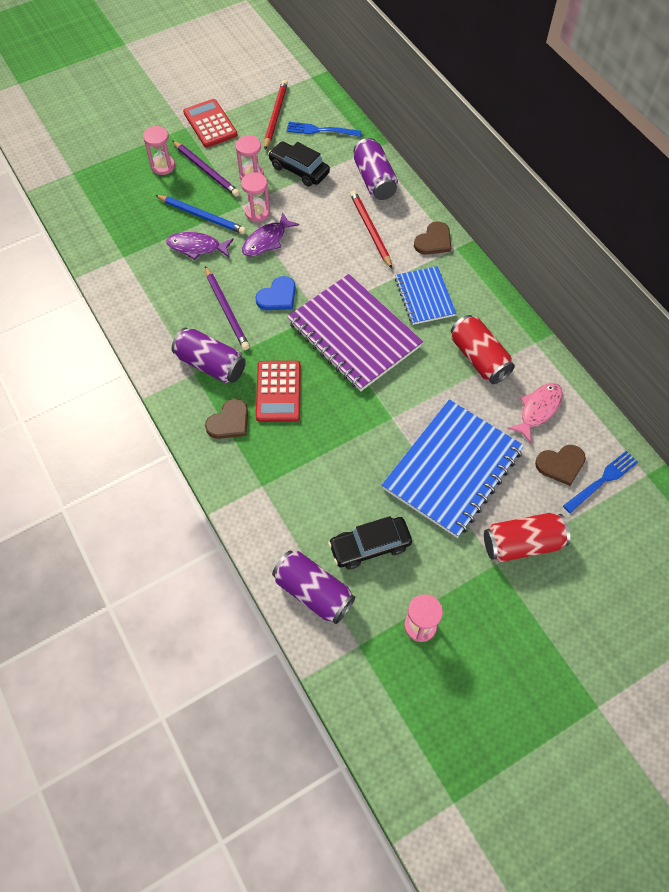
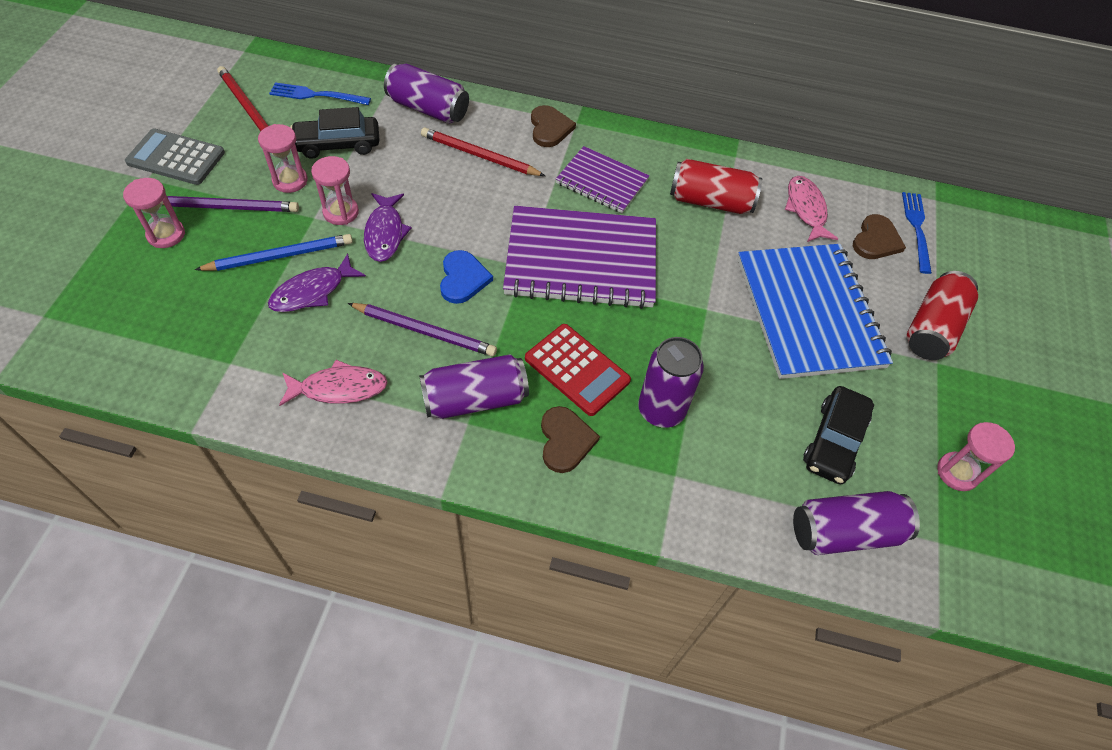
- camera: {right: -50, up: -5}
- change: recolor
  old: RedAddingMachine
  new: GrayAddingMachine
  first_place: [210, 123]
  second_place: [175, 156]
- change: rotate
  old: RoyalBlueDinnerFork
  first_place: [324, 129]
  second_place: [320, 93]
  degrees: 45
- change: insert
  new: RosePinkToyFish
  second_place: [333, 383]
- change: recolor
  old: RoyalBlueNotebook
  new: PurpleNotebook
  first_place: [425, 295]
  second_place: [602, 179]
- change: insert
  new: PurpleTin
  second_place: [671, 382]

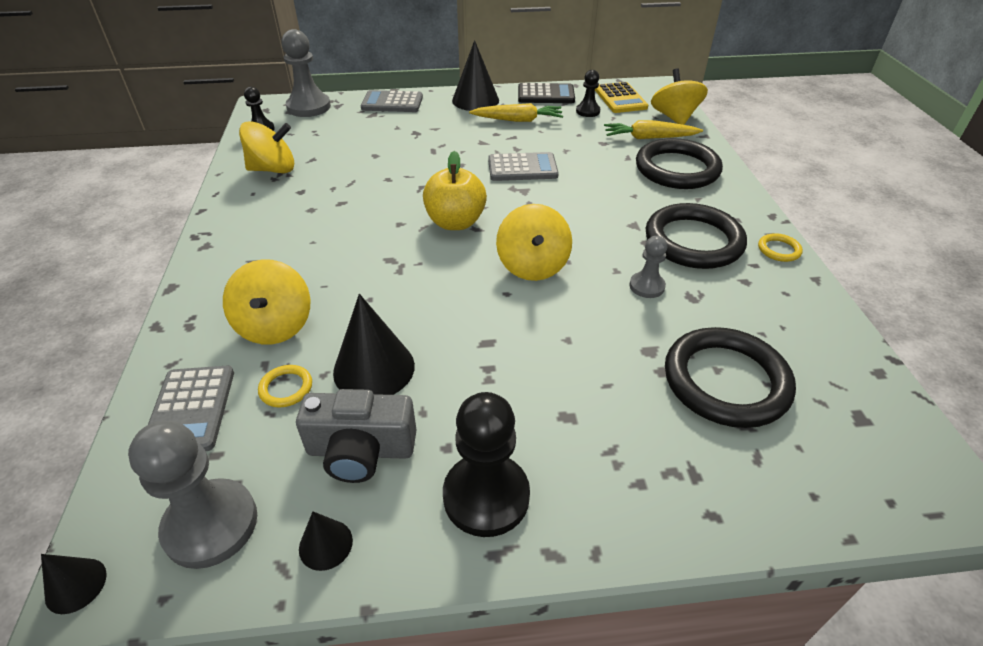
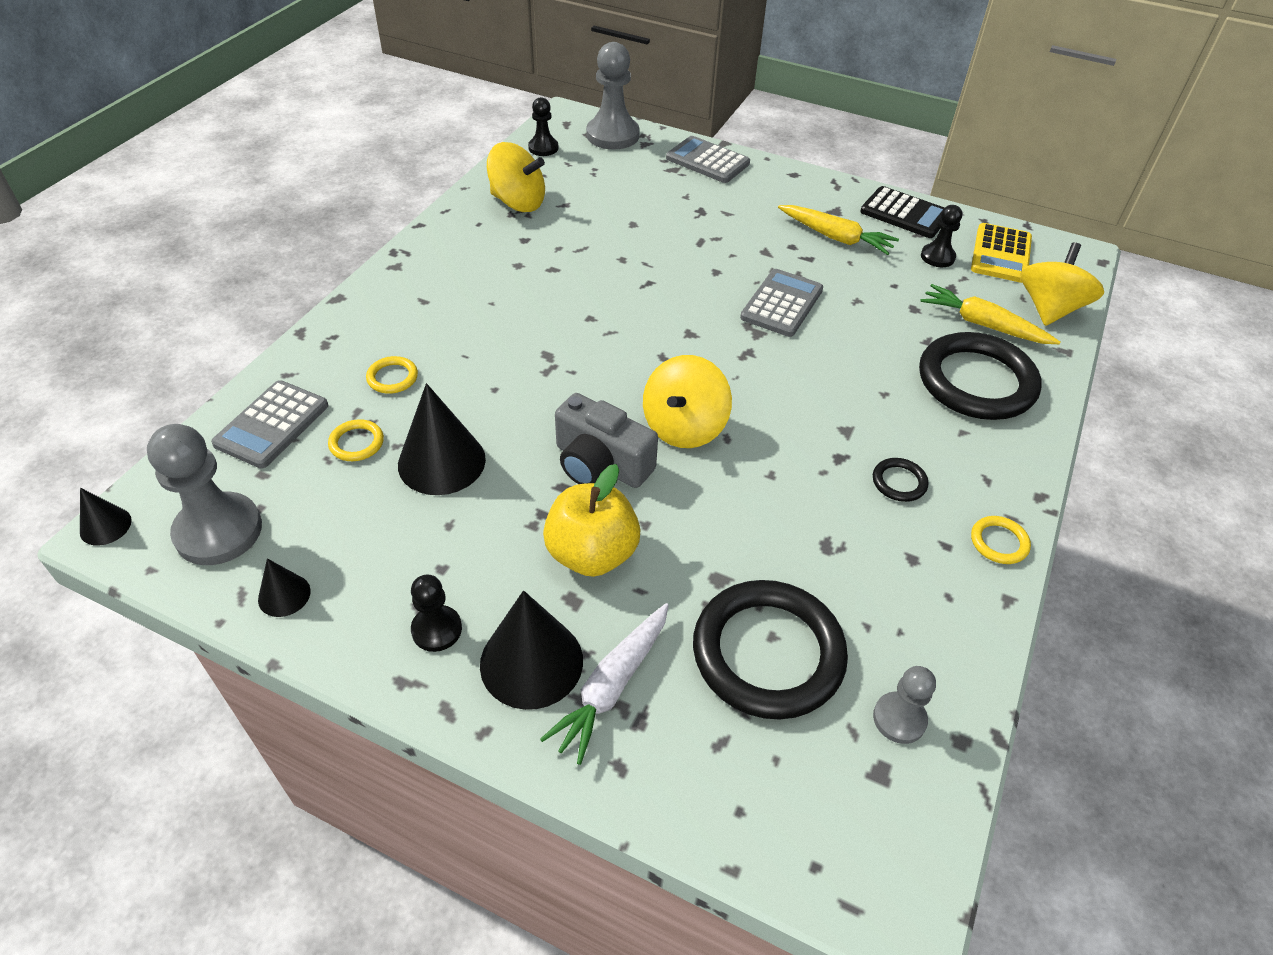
- camera: {right: 30, up: 5}
- change: replace
  old: BrightYellowWhirligig
  new: BrightYellowTorus
  first_place: [266, 302]
  second_place: [392, 375]
- change: resize
  old: JetBlackGamePawn
  first_place: [486, 464]
  second_place: [436, 613]
  factor: 0.55
- change: move
  old: JetBlackCone
  first_place: [475, 75]
  second_place: [531, 650]
- change: insert
  new: WhiteCarrot
  second_place: [604, 684]
- change: move
  old: BrightYellowToyApple
  first_place: [455, 190]
  second_place: [591, 520]
- change: move
  old: GrayCamera
  first_place: [356, 436]
  second_place: [606, 440]
- change: rotate
  old: GrayAddingMachine
  first_place: [523, 166]
  second_place: [781, 303]
  degrees: -90
- change: resize
  old: JetBlackTorus
  first_place: [696, 236]
  second_place: [900, 480]
  factor: 0.42
- change: move
  old: GrayGamePawn
  first_place: [649, 267]
  second_place: [904, 705]

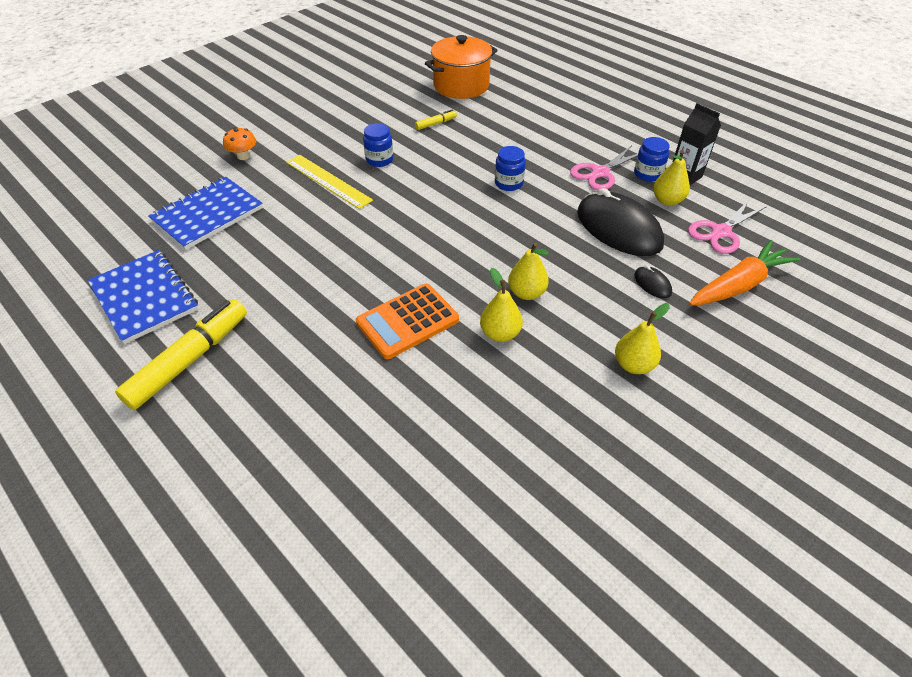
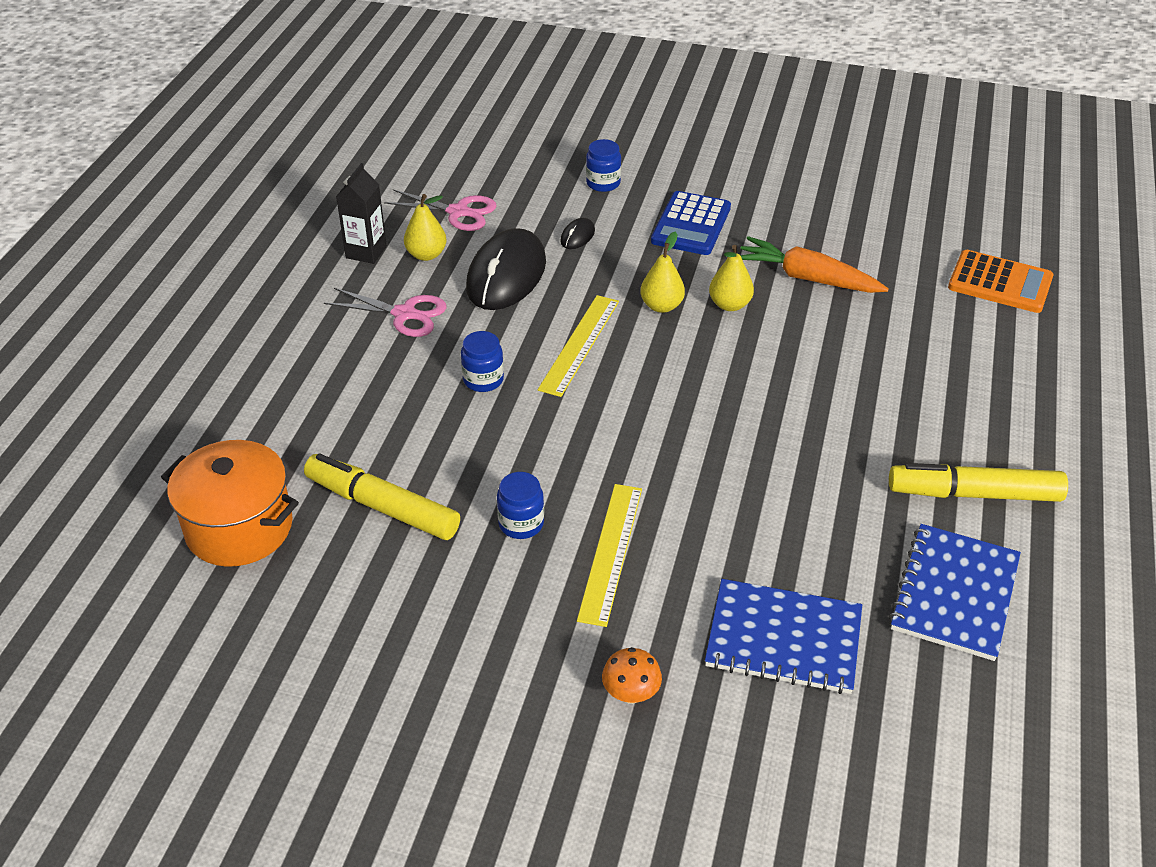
- camera: {right: -120, up: -5}
- change: resize
  old: BrightYellowMarker
  first_place: [436, 119]
  second_place: [382, 497]
  factor: 2.19
- change: insert
  new: BrightYellowStraightedge
  second_place: [578, 346]
- change: move
  old: RoyalBluePreserveJar
  first_place: [651, 159]
  second_place: [603, 165]
- change: replace
  old: BrightYellowToyPear
  new: RoyalBlueAddingMachine
  first_place: [642, 338]
  second_place: [691, 223]
- change: move
  old: BrightOrangeCarrot
  first_place: [744, 273]
  second_place: [814, 264]
- change: move
  old: BrightOrangeAddingMachine
  first_place: [407, 321]
  second_place: [1001, 281]

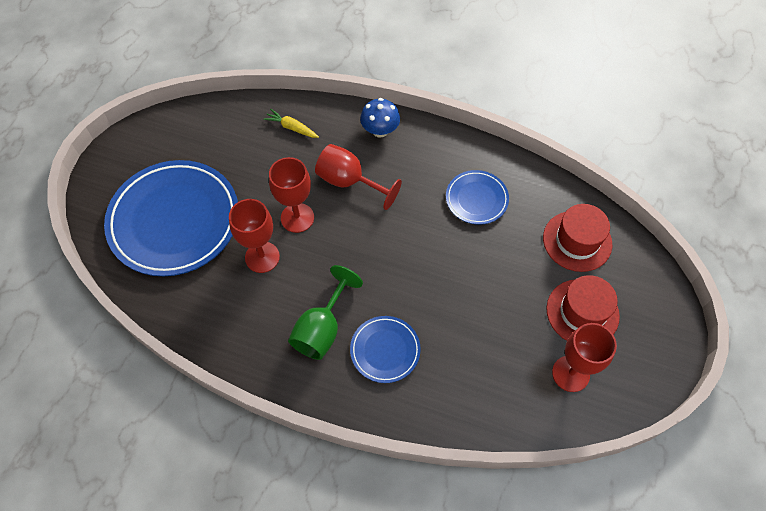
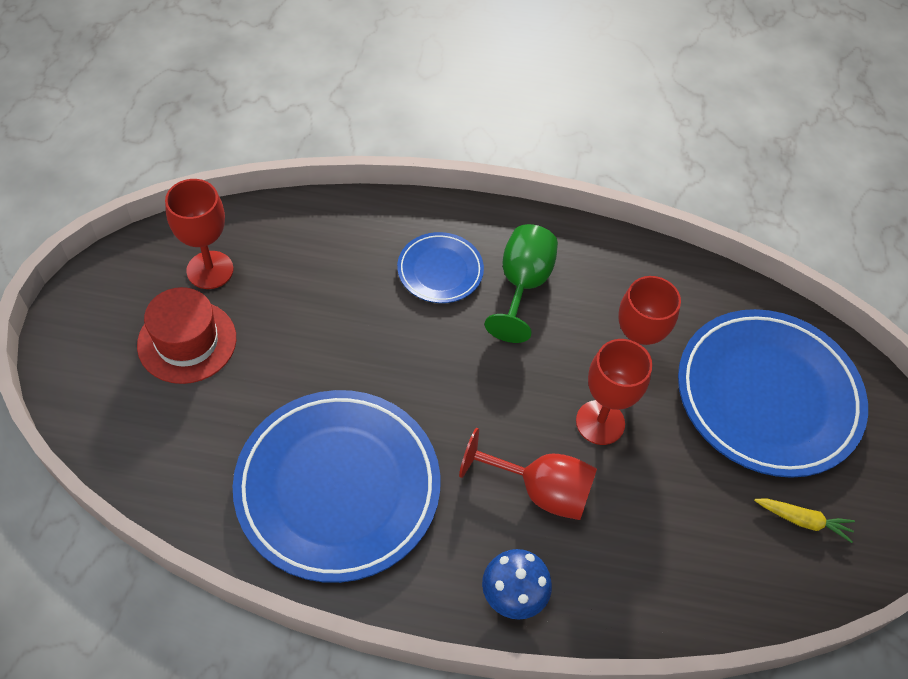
- camera: {right: 165, up: -5}
- change: resize
  old: RoyalBlueDinnerPlate
  first_place: [477, 197]
  second_place: [336, 486]
  factor: 2.06
- change: move
  old: BrightYellowCarrot
  first_place: [291, 123]
  second_place: [804, 520]
- change: delete
  old: RedTopHat
  first_place: [577, 238]

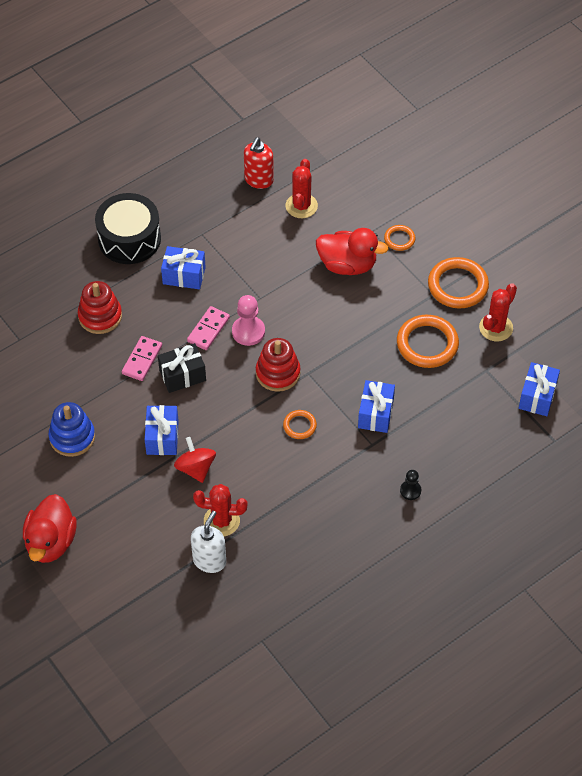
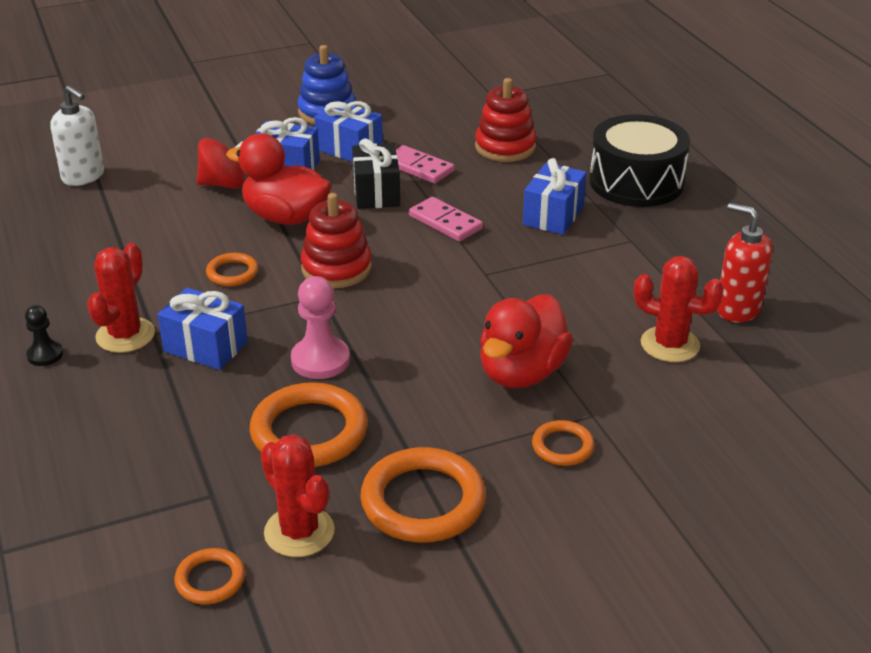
- camera: {right: 105, up: -20}
- change: move
  old: RedSaguaroCactus
  first_place: [220, 510]
  second_place: [121, 298]
- change: insert
  new: BrightOrangeTorus
  second_place: [209, 576]
- change: move
  old: RedToyDuck
  first_place: [50, 528]
  second_place: [278, 179]
- change: move
  old: RosePinkGamePawn
  first_place: [248, 320]
  second_place: [320, 327]
- change: move
  old: RoyalBlueGift
  first_place: [539, 389]
  second_place: [348, 131]

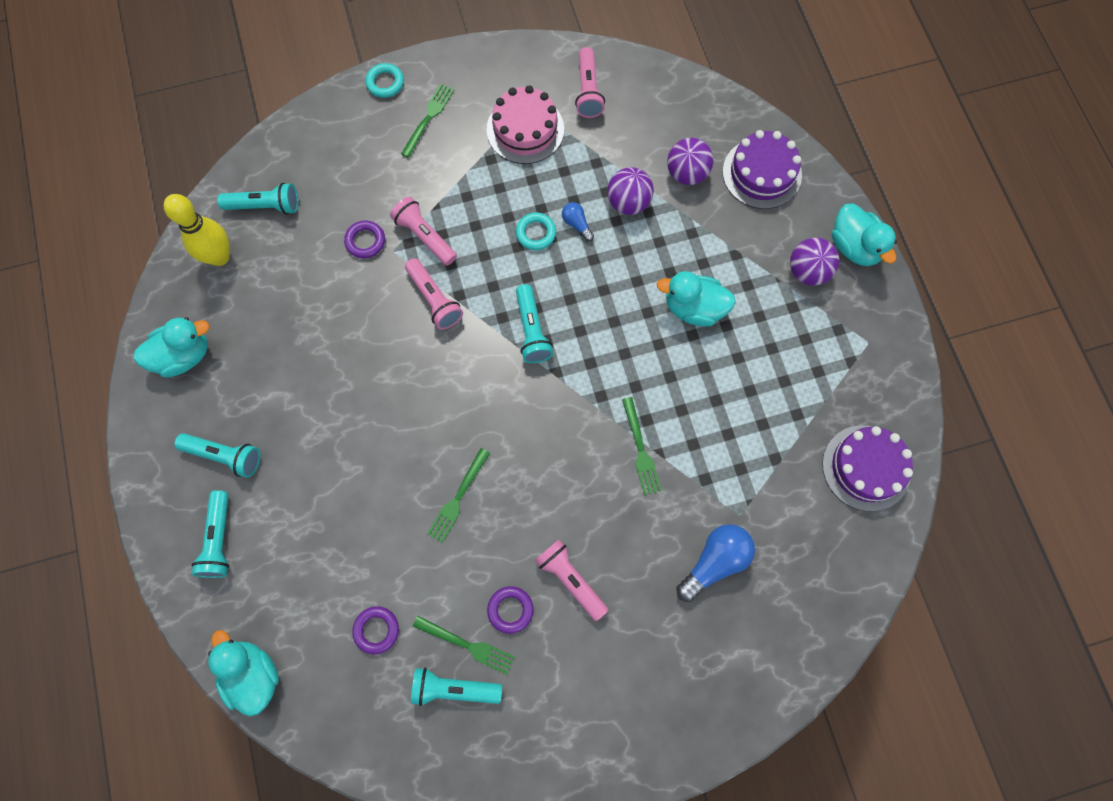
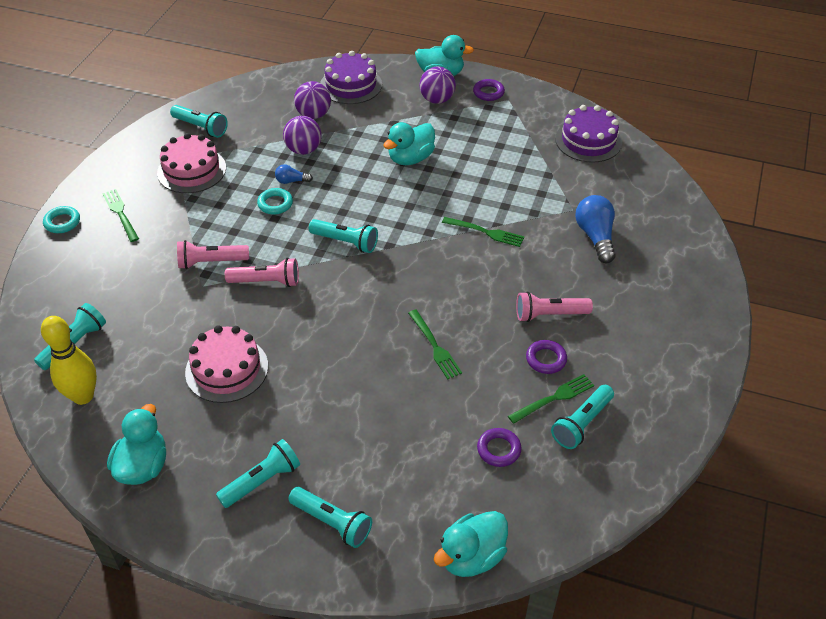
- camera: {right: -55, up: -25}
- change: recolor
  old: RosePinkPocketTorch
  new: TealPocketTorch
  first_place: [590, 82]
  second_place: [199, 121]
- change: insert
  new: RosePinkGateau
  second_place: [226, 364]
- change: rotate
  old: TealToyDuck
  first_place: [243, 673]
  second_place: [471, 544]
  degrees: -45
- change: move
  old: PurpleTorus
  first_place: [364, 239]
  second_place: [489, 90]

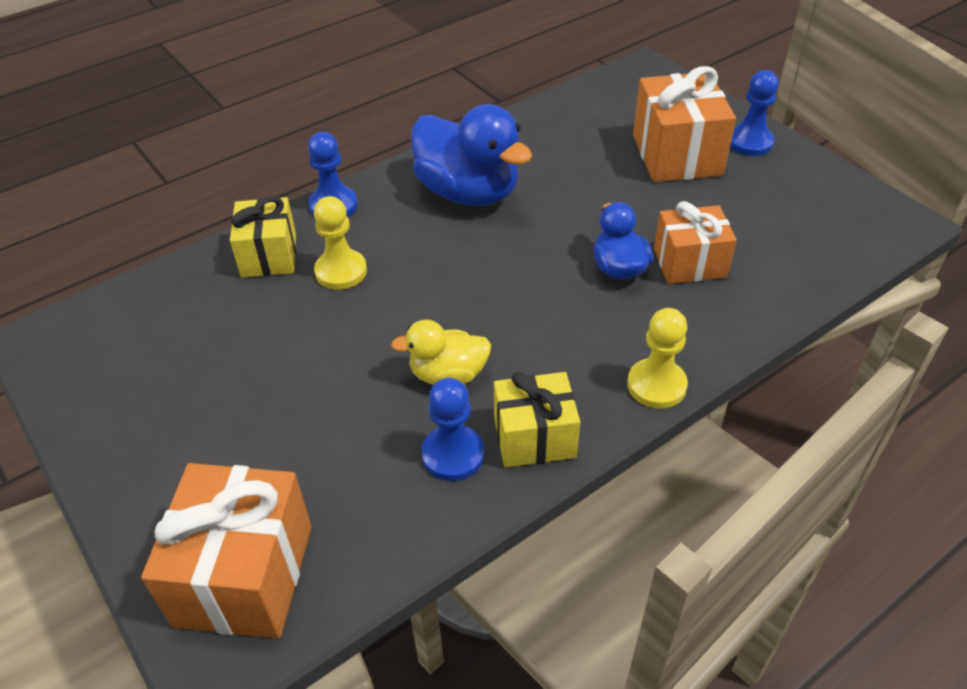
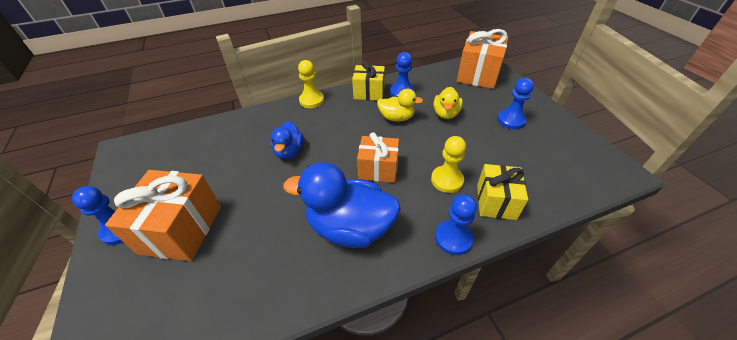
- camera: {right: -165, up: 0}
- change: rotate
  old: RoyalBlueToyDuck
  first_place: [471, 155]
  second_place: [342, 205]
  degrees: -45
- change: move
  old: BrightOrangeGift
  first_place: [695, 242]
  second_place: [378, 157]
- change: insert
  new: BrightYellowToyDuck
  second_place: [448, 103]
- change: insert
  new: RoyalBlueGamePawn
  second_place: [515, 103]

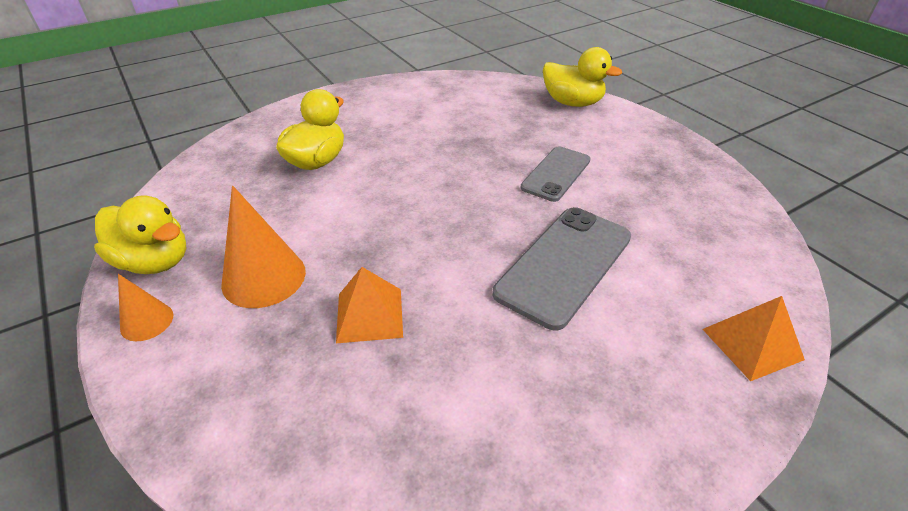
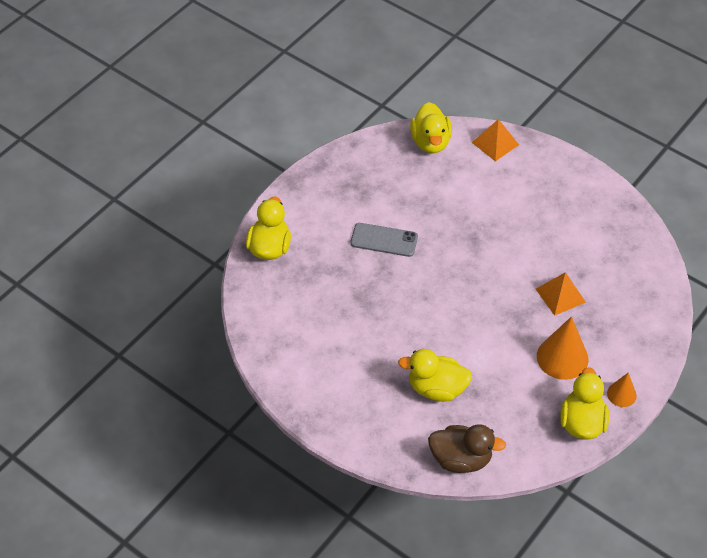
- camera: {right: -110, up: 10}
- change: insert
  new: BrightYellowToyDuck
  second_place: [431, 127]
- change: insert
  new: RussetToyDuck
  second_place: [467, 448]
- change: delete
  old: GraySmartphone
  first_place: [562, 269]

